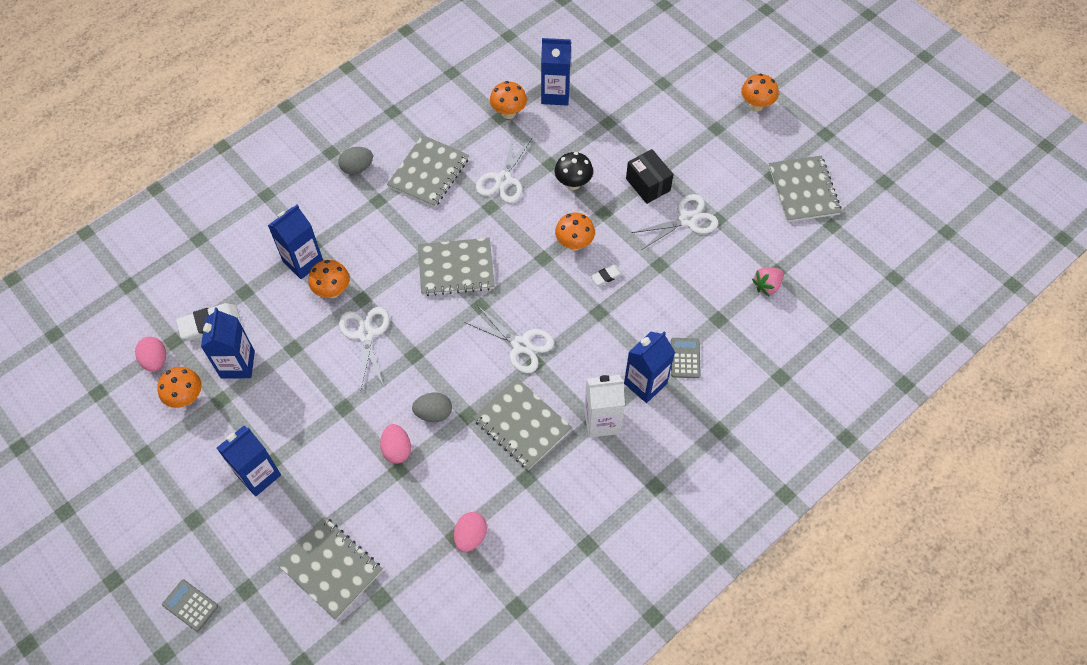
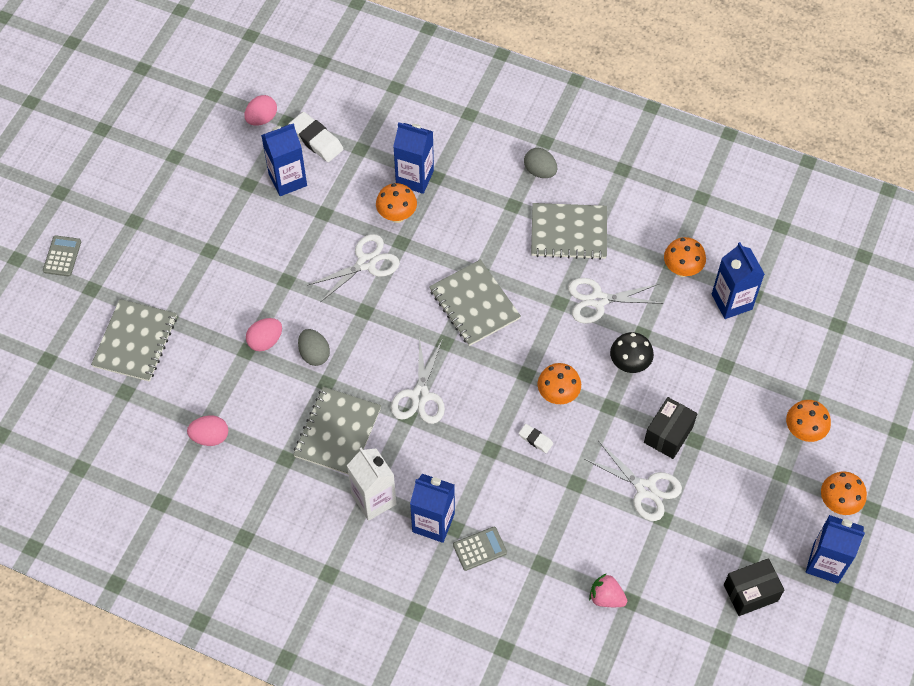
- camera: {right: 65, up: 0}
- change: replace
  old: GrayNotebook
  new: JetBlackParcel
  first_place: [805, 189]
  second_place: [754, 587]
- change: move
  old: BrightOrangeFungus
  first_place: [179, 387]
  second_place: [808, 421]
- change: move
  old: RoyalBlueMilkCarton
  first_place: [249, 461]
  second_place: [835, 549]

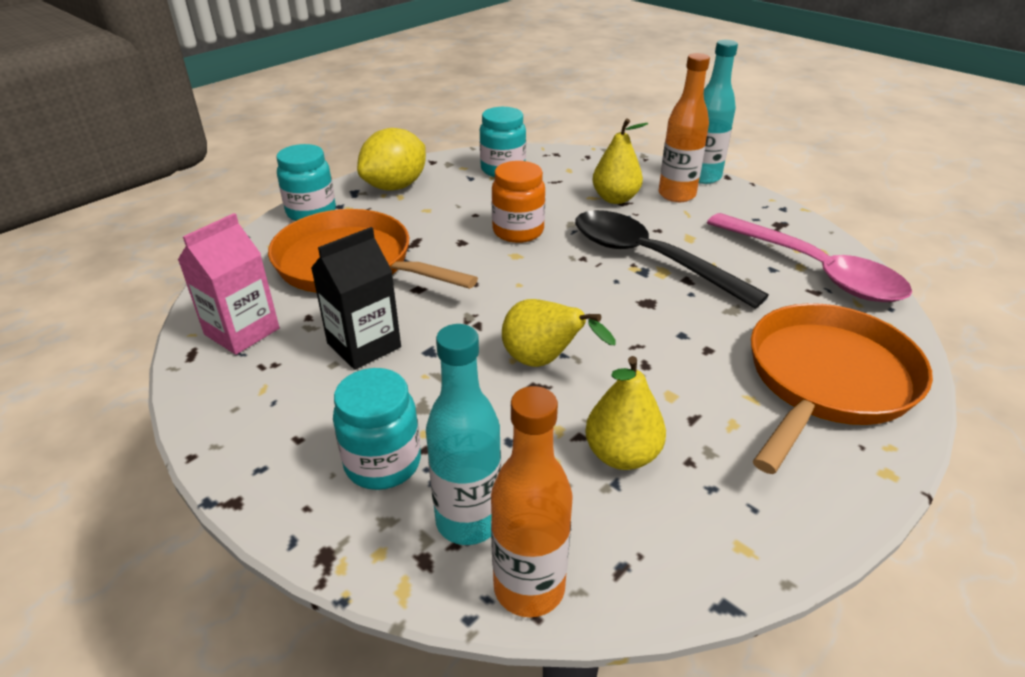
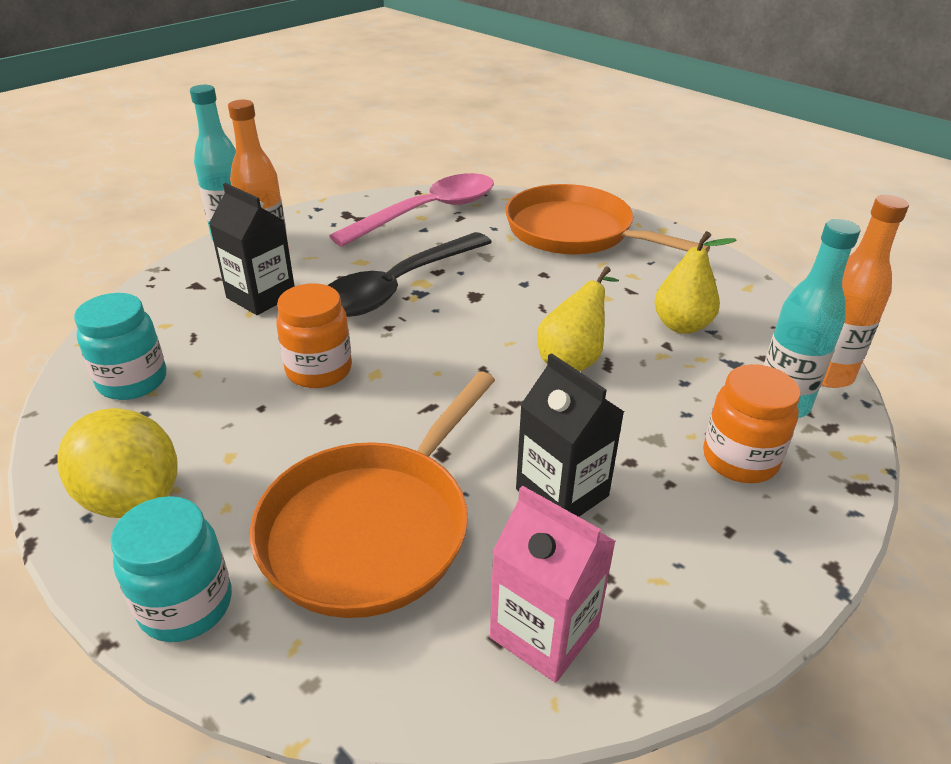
- camera: {right: -90, up: 0}
- change: replace
  old: BrightYellowToyPear
  new: JetBlackMilkCarton
  first_place: [620, 161]
  second_place: [252, 249]
- change: recolor
  old: TealPreserveJar
  new: BrightOrangePreserveJar
  first_place: [377, 429]
  second_place: [751, 423]

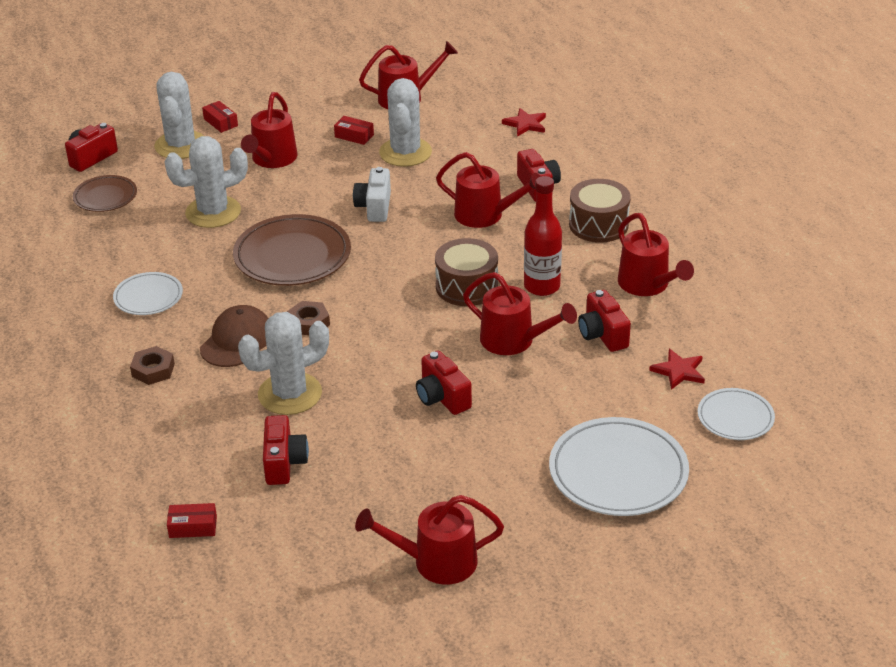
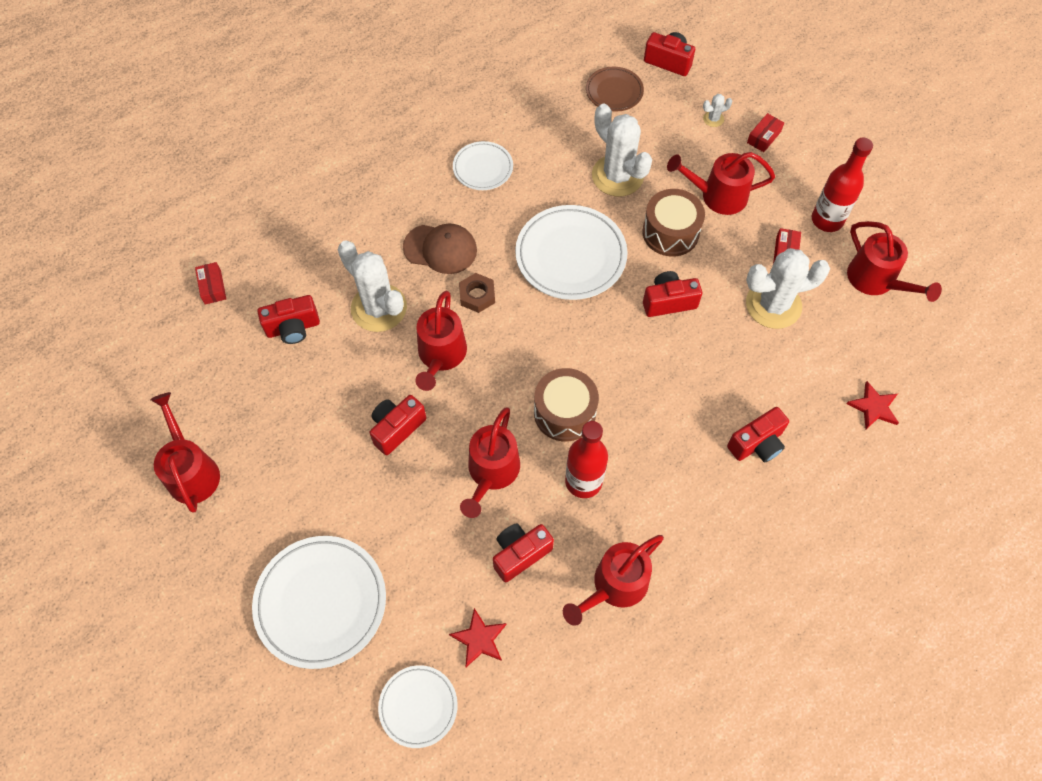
- camera: {right: 75, up: 25}
- change: move
  old: RedWateringPot
  first_place: [488, 190]
  second_place: [441, 341]
- change: recolor
  old: RussetDinnerPlate
  new: WhiteDinnerPlate
  first_place: [292, 250]
  second_place: [571, 252]
- change: move
  old: RussetDrum
  first_place: [600, 211]
  second_place: [673, 223]
- change: recolor
  old: WhiteCamera
  new: RedCamera
  first_place: [372, 194]
  second_place: [672, 294]
- change: resize
  old: WhiteSaguaroCactus
  first_place: [179, 115]
  second_place: [717, 110]
  factor: 0.42
- change: insert
  new: RedDrinkBottle
  second_place: [842, 184]
- change: delete
  old: RussetNut
  first_place: [152, 365]

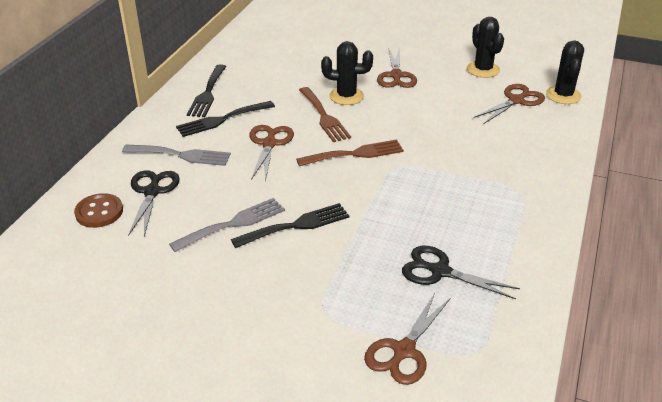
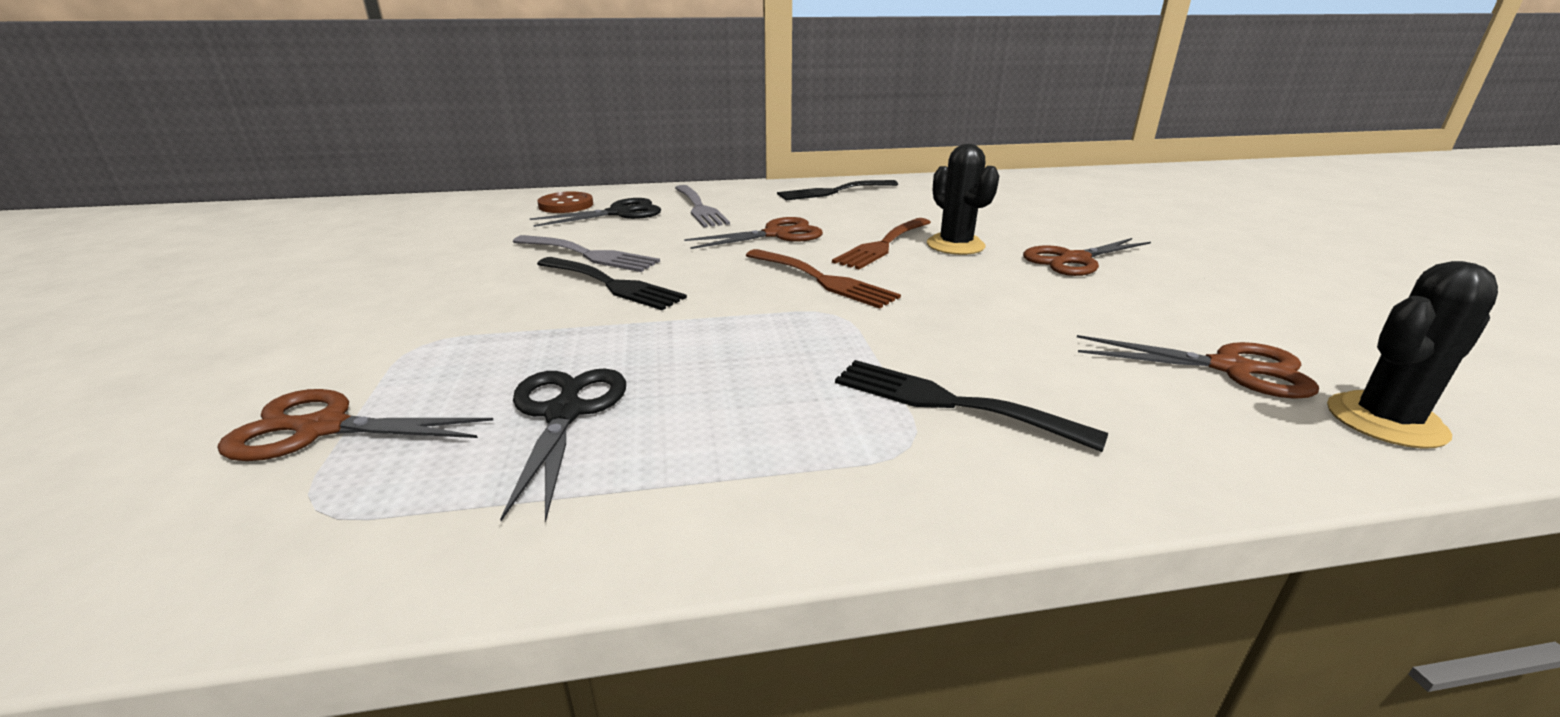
- camera: {right: 60, up: -10}
- change: move
  old: JetBlackDinnerFork
  first_place: [225, 119]
  second_place: [971, 406]
- change: delete
  old: JetBlackSaguaroCactus
  first_place: [485, 47]

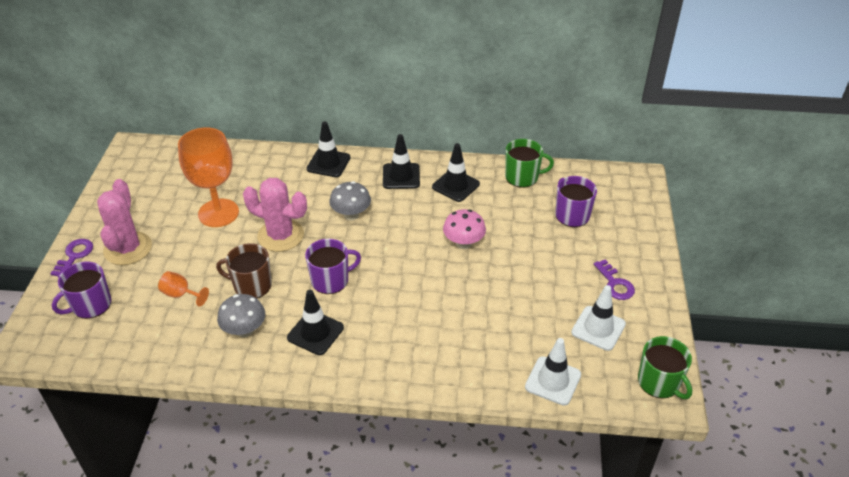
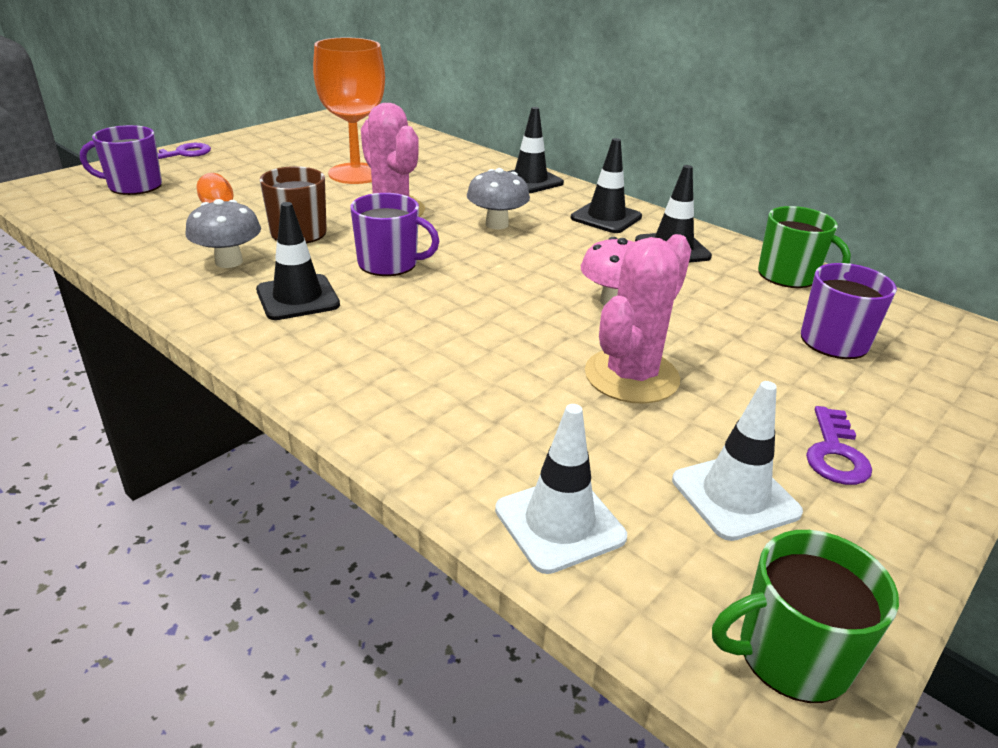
- camera: {right: 35, up: -10}
- change: move
  old: RosePinkSaguaroCactus
  first_place: [124, 222]
  second_place: [638, 319]
- change: rotate
  old: EmeraldMug
  first_place: [665, 367]
  second_place: [805, 616]
  degrees: 75

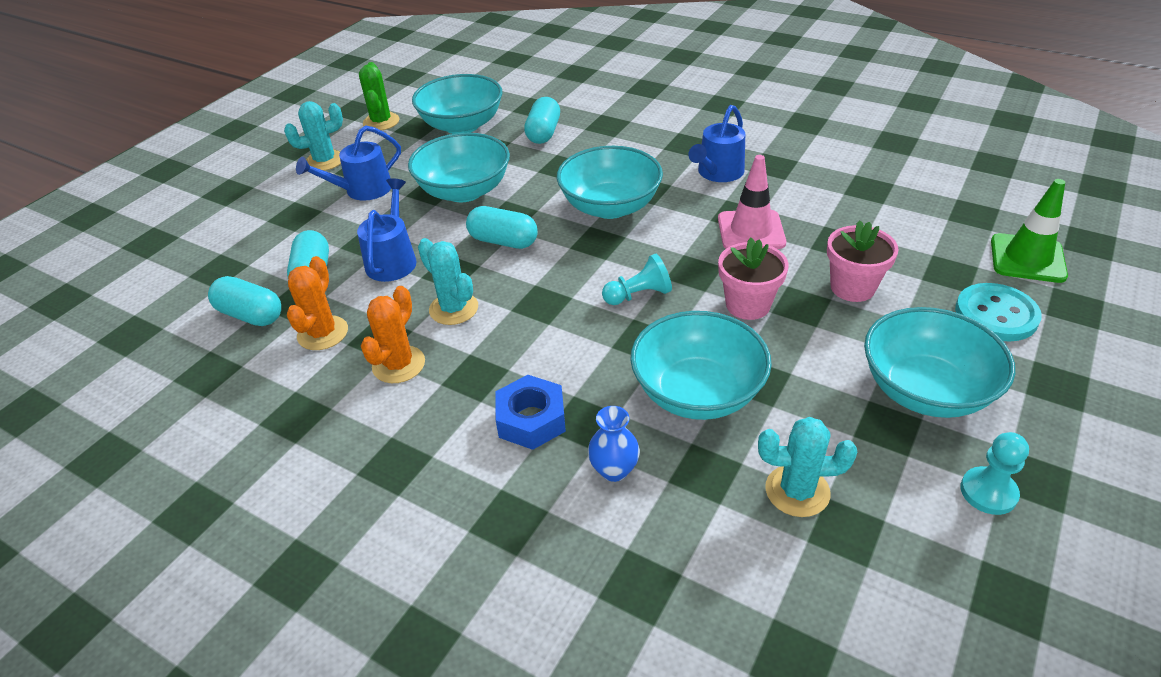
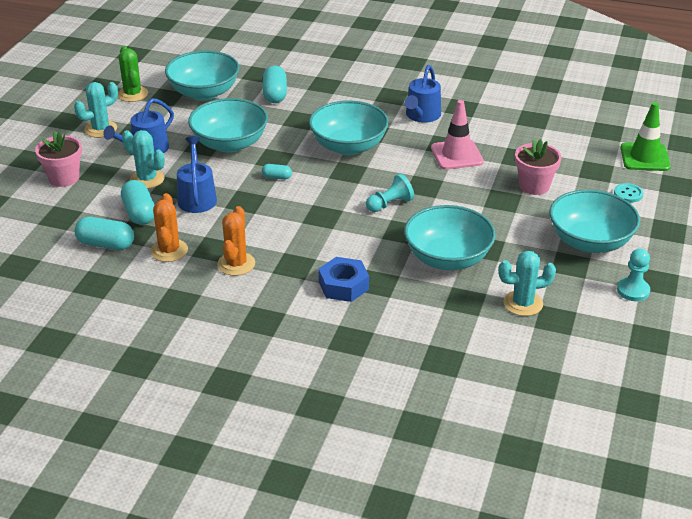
- camera: {right: -15, up: -5}
- change: move
  old: RosePinkPottedPlant
  first_place: [753, 279]
  second_place: [58, 159]
- change: move
  old: TealSaguaroCactus
  first_place: [448, 281]
  second_place: [143, 159]
- change: resize
  old: TealPill
  first_place: [502, 227]
  second_place: [277, 172]
  factor: 0.54
- change: resize
  old: TealSewingButton
  first_place: [998, 312]
  second_place: [628, 193]
  factor: 0.56
- change: delete
  old: RoyalBlueTallVase
  first_place: [614, 444]

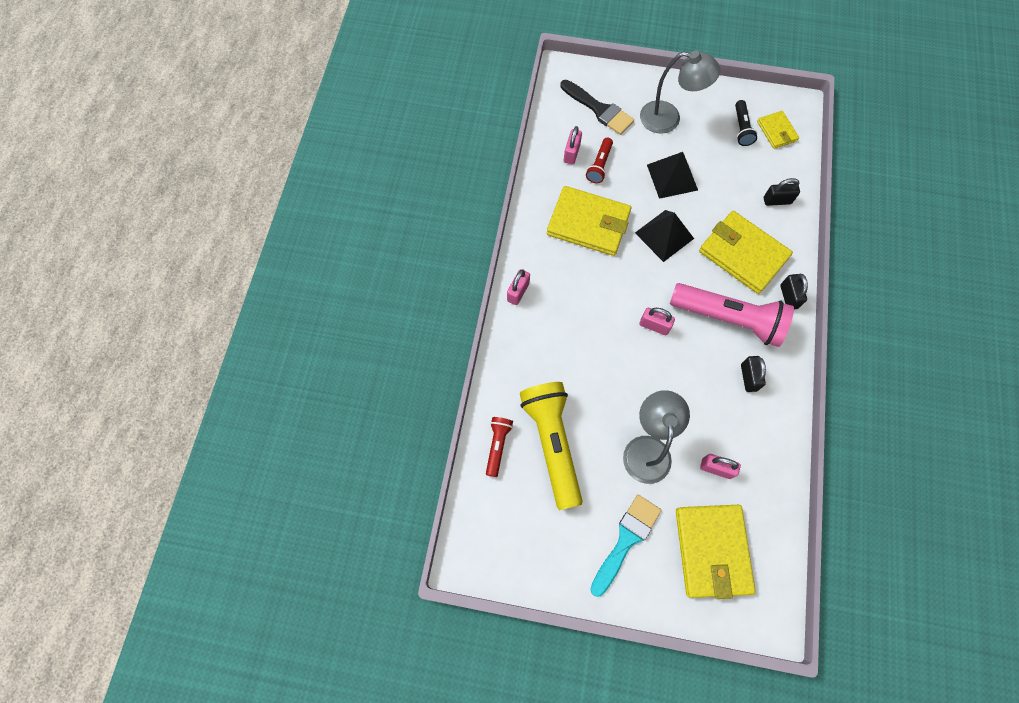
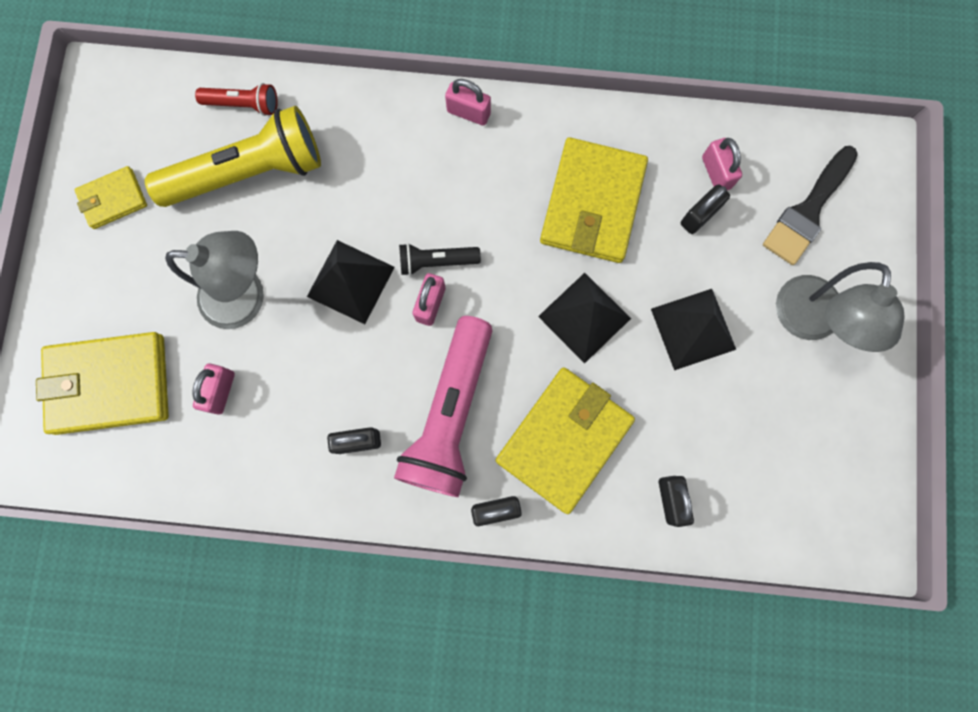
- camera: {right: 85, up: 10}
- change: move
  old: BrightYellowBillfold
  first_place: [778, 130]
  second_place: [111, 197]
- change: insert
  new: JetBlackPyramidShape
  second_place: [351, 282]
- change: move
  old: JetBlackPocketTorch
  first_place: [746, 123]
  second_place: [440, 259]
- change: replace
  old: RedPocketTorch
  new: JetBlackPadlock
  first_place: [599, 160]
  second_place: [705, 209]
- change: rotate
  old: RosePinkPadlock
  first_place: [573, 145]
  second_place: [722, 164]
  degrees: 60
- change: delete
  old: TealBrush
  first_place: [626, 546]

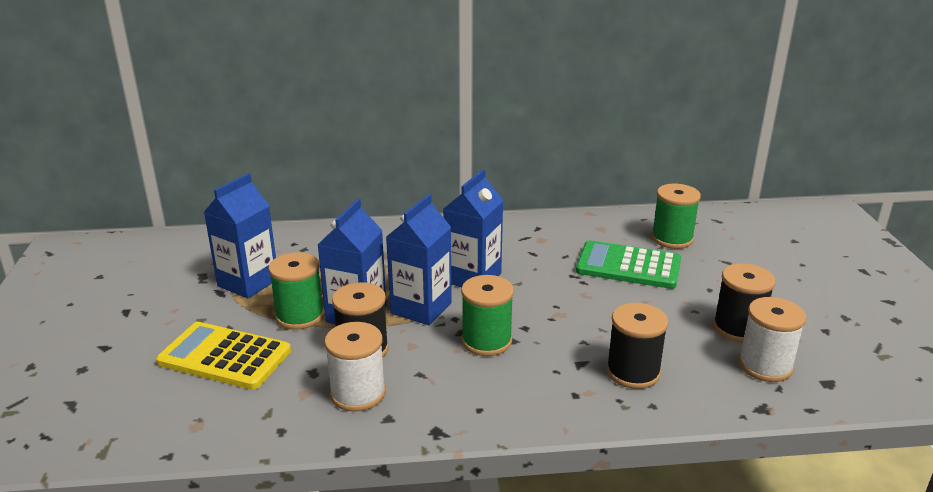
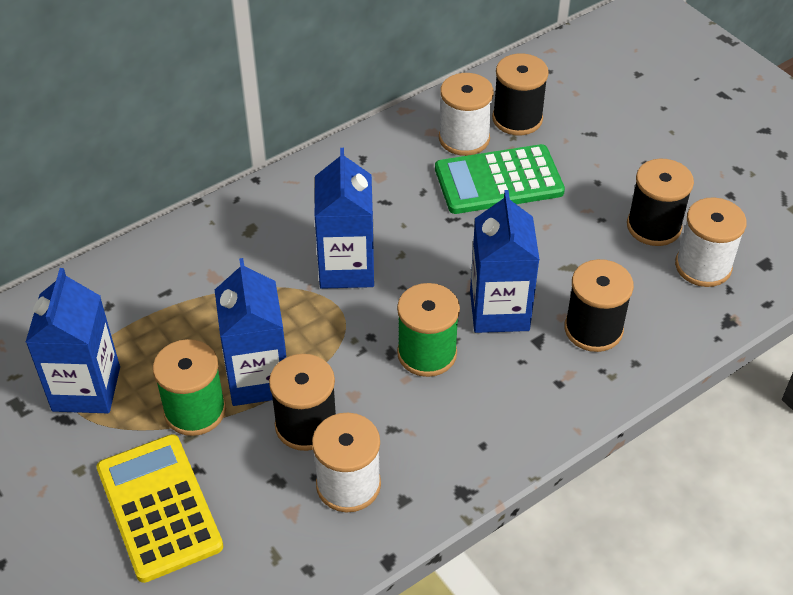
- camera: {right: -30, up: 20}
- change: rotate
  old: BrightYellowAddingMachine
  first_place: [223, 356]
  second_place: [160, 508]
  degrees: 75
- change: insert
  new: WhiteReelOfThread
  second_place: [466, 114]
- change: move
  old: RoyalBlueMilkCarton
  first_place: [419, 259]
  second_place: [505, 261]
- change: recolor
  old: EmeraldReelOfThread
  new: JetBlackReelOfThread
  first_place: [676, 216]
  second_place: [520, 94]

